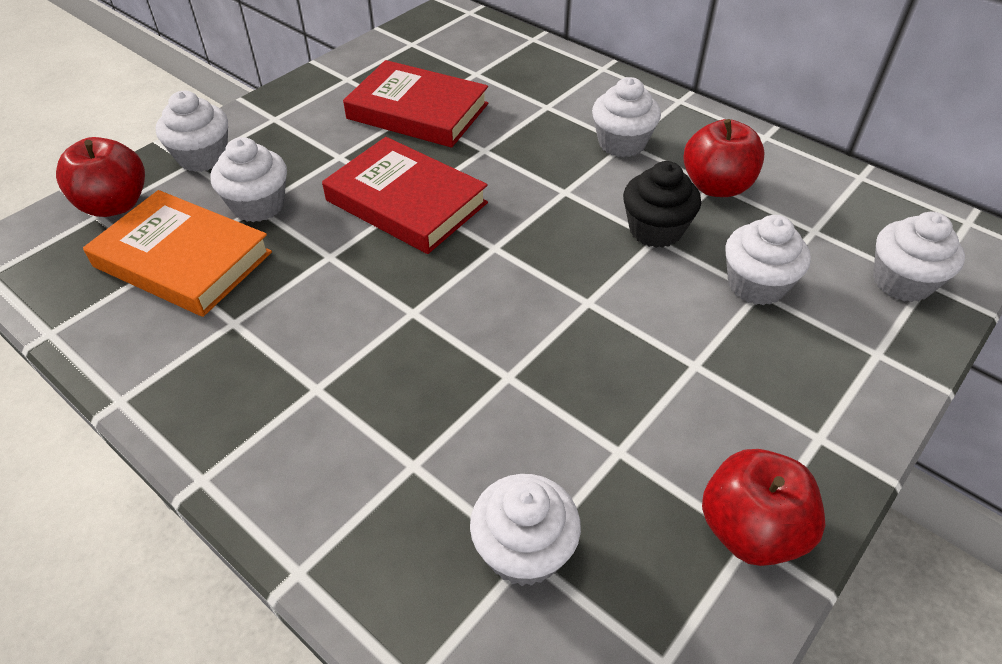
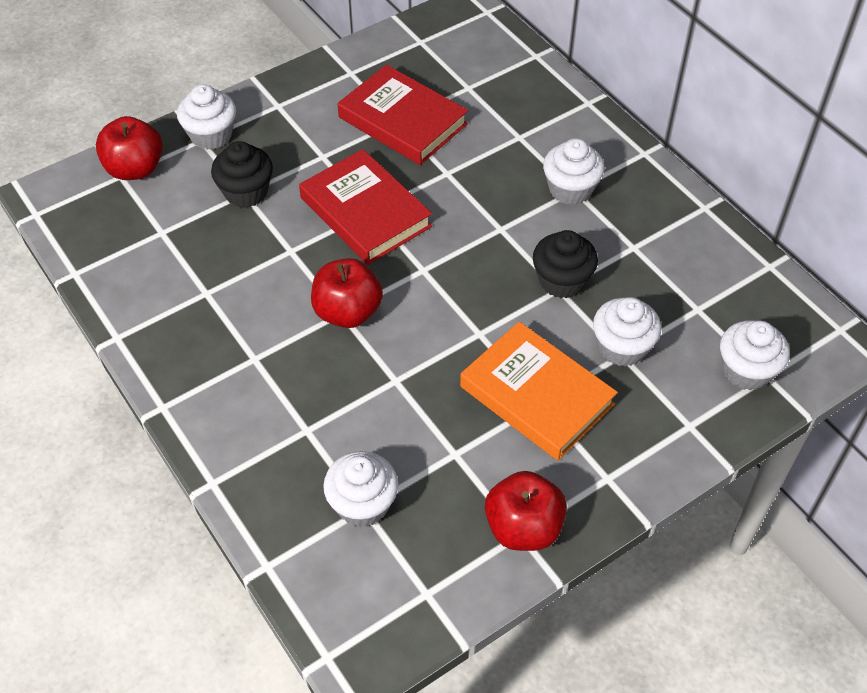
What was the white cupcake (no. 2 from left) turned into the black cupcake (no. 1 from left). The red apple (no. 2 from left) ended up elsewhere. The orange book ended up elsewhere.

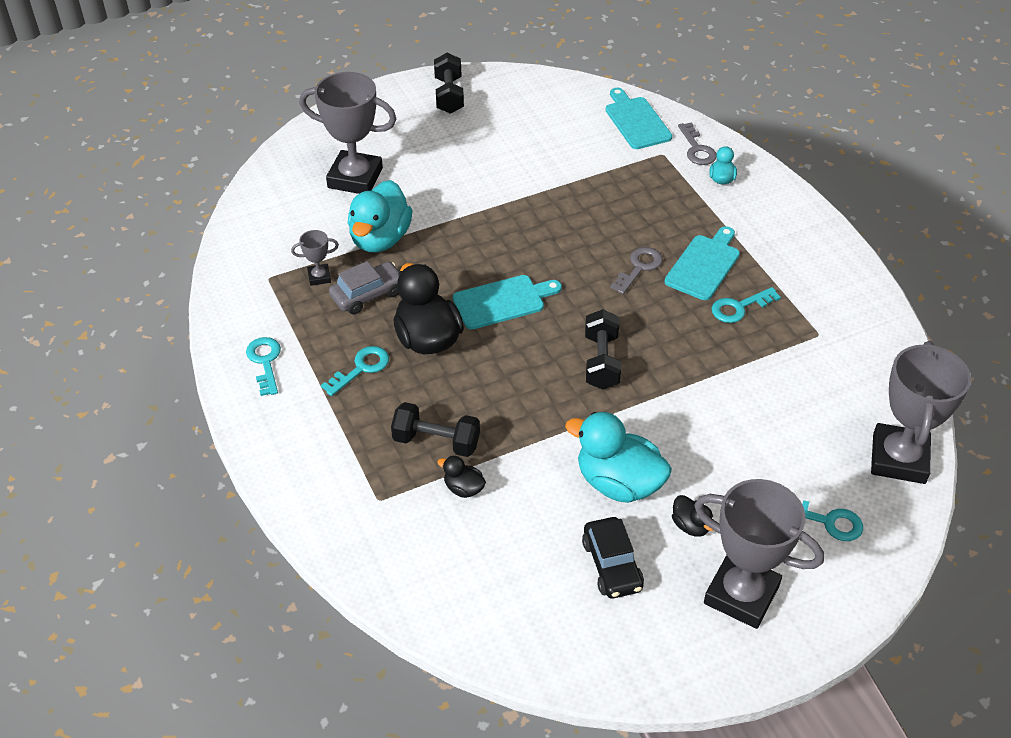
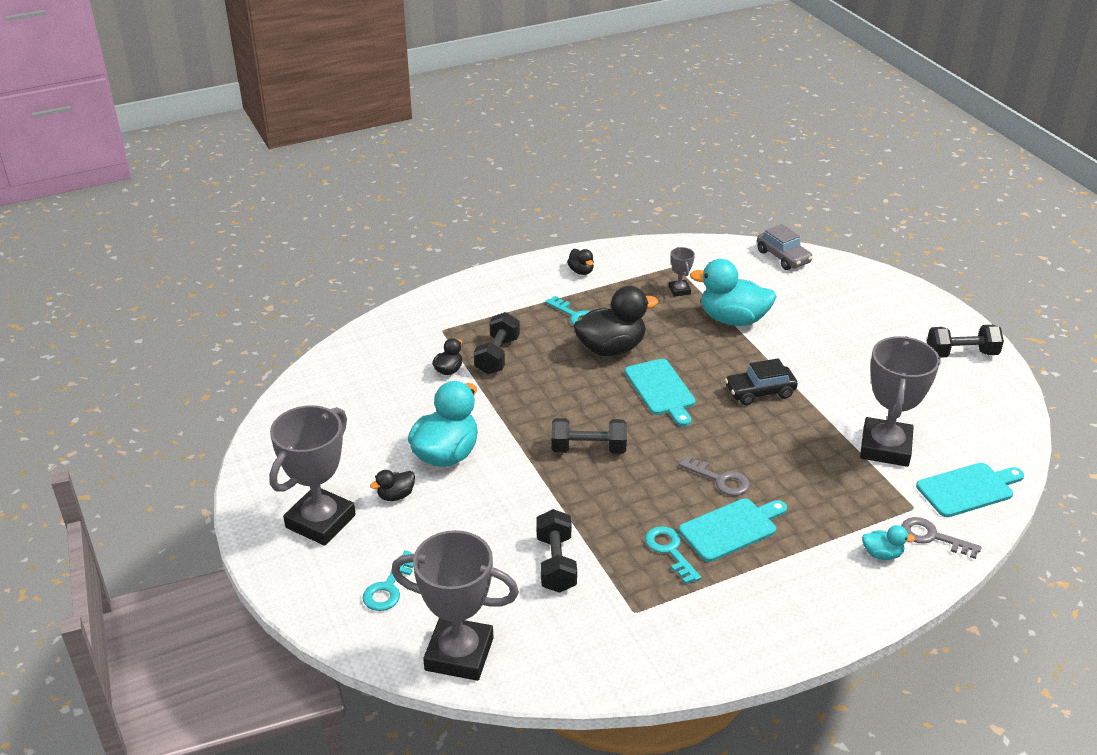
The second view gained the black dumbbell (no. 2 from left). Where the turquoise key (no. 1 from left) stood, the black duck (no. 3 from left) came to stand. The turquoise cutting board (no. 3 from left in the first image) ended up facing another way, 60 degrees counterclockwise from before. The black car ended up elsewhere. The grey car ended up elsewhere. The grey trophy (no. 2 from left in the first image) ended up elsewhere. The grey key (no. 2 from left) ended up facing another way, 45 degrees clockwise from before.

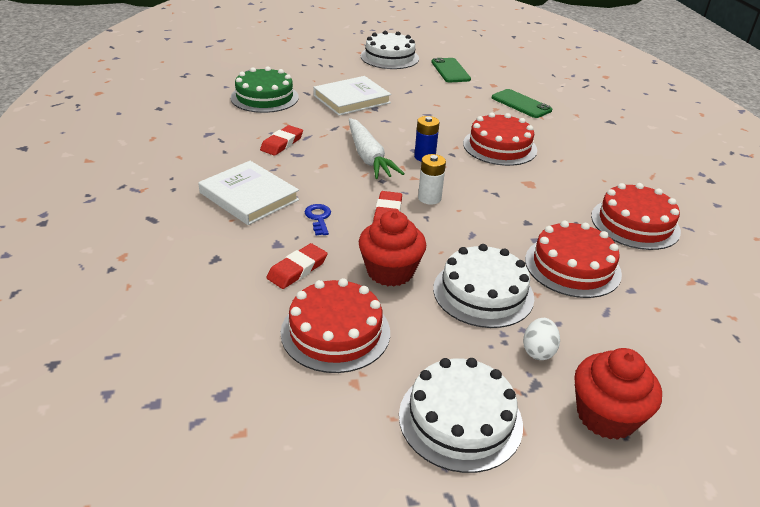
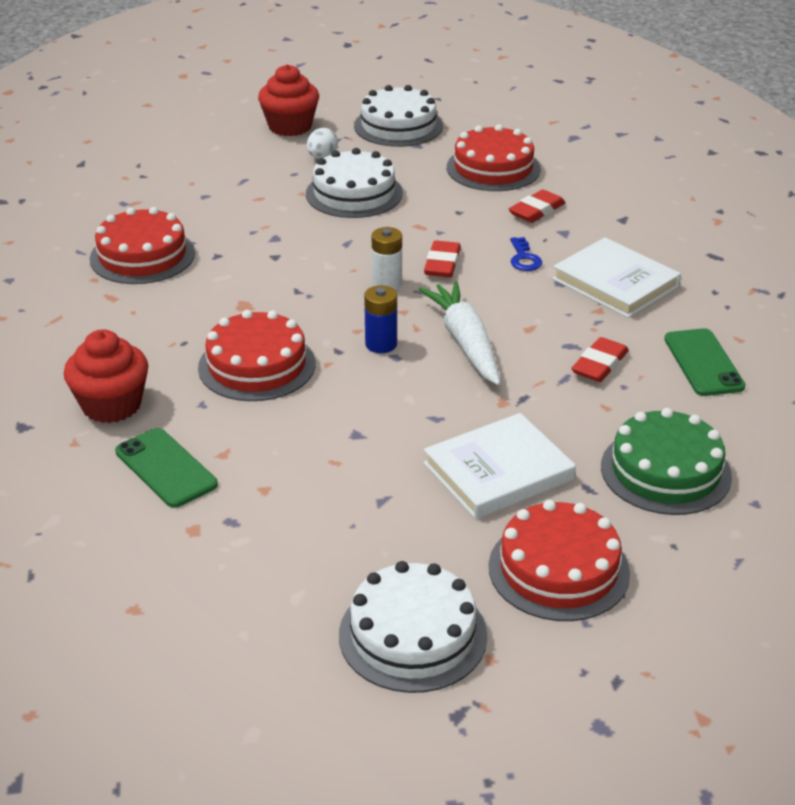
The red cupcake (no. 1 from left) ended up elsewhere. The red cake (no. 3 from left in the first image) ended up elsewhere. The green phone (no. 1 from left in the first image) ended up elsewhere.

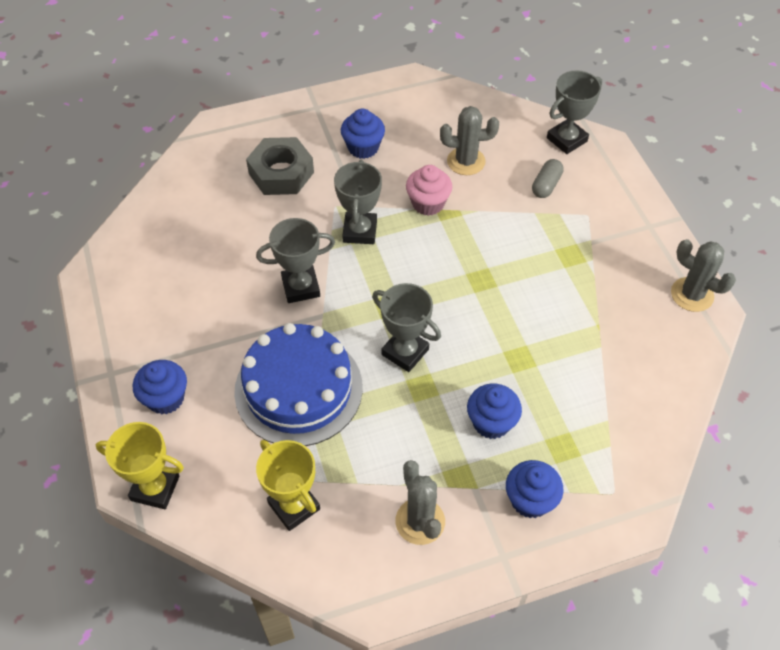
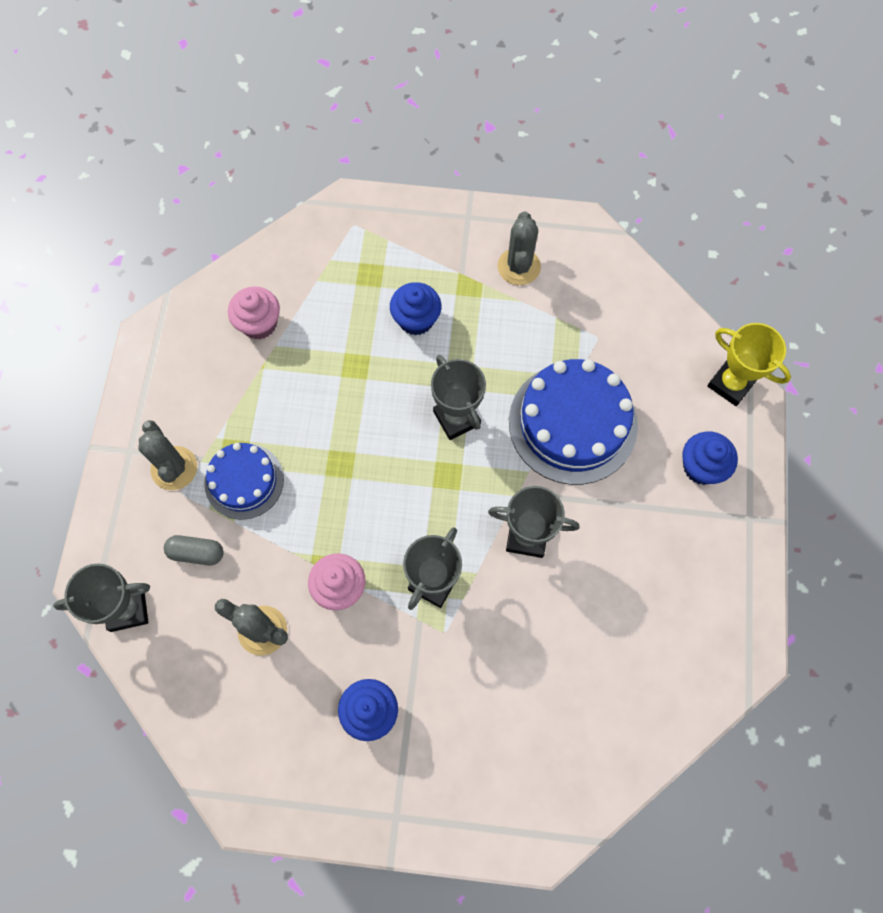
The grey cactus (no. 3 from left in the first image) ended up elsewhere. The grey capsule ended up facing another way, 45 degrees clockwise from before. The second view gained the blue cake (no. 1 from left). The second view gained the pink cupcake (no. 1 from left). The second view lost the grey nut. The second view lost the yellow trophy (no. 2 from left). The second view lost the blue cupcake (no. 4 from left).

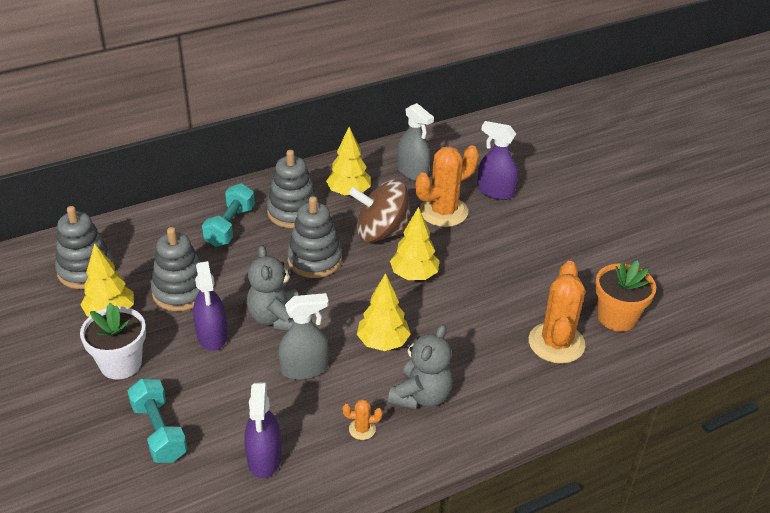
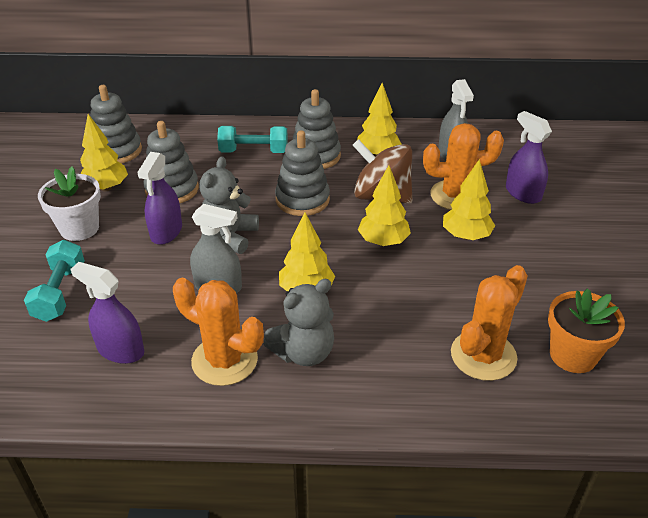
The purple spray bottle (no. 2 from left in the first image) ended up facing another way, 90 degrees clockwise from before. The size of the orange cactus (no. 1 from left) changed by a factor of 2.30. The turquoise dumbbell (no. 2 from left) ended up facing another way, 45 degrees clockwise from before. The second view gained the yellow tree (no. 5 from left).

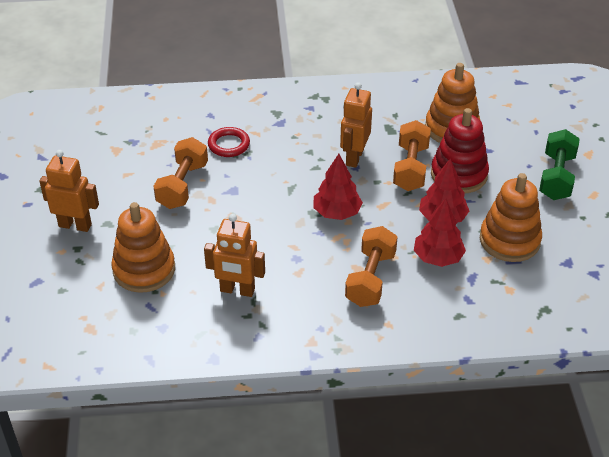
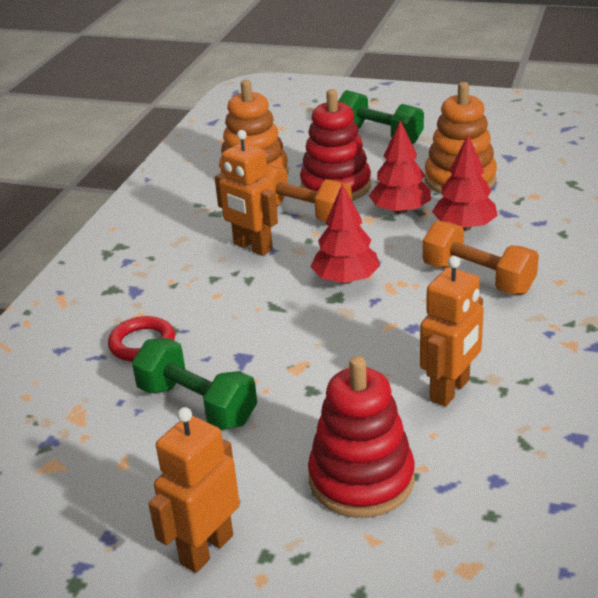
What was the orange dumbbell (no. 1 from left) turned into the green dumbbell (no. 1 from left). What was the orange stacking toy (no. 1 from left) turned into the red stacking toy (no. 2 from left).

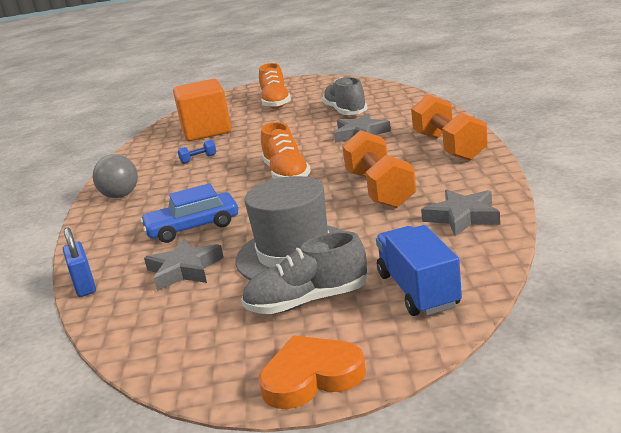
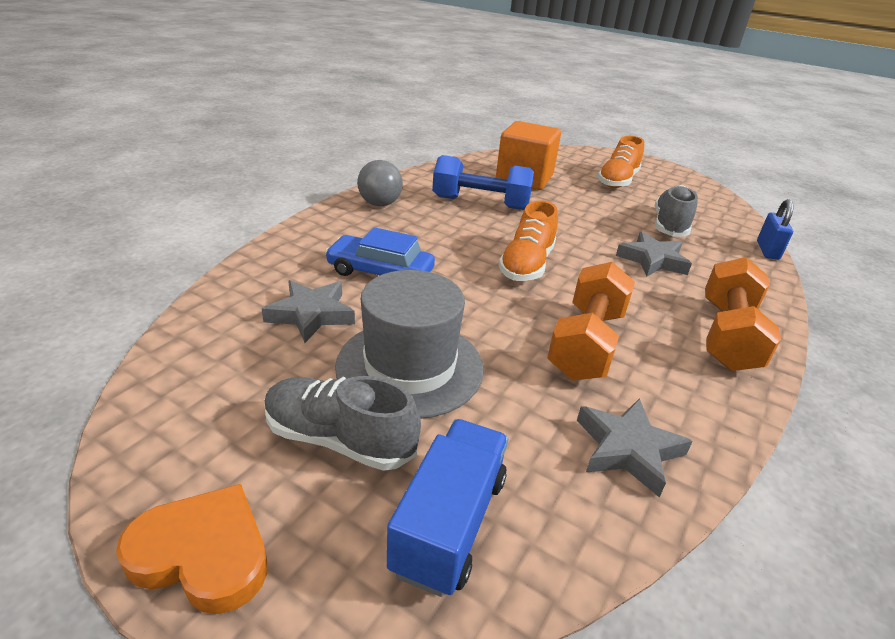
The size of the blue dumbbell changed by a factor of 2.47. The blue padlock ended up elsewhere.

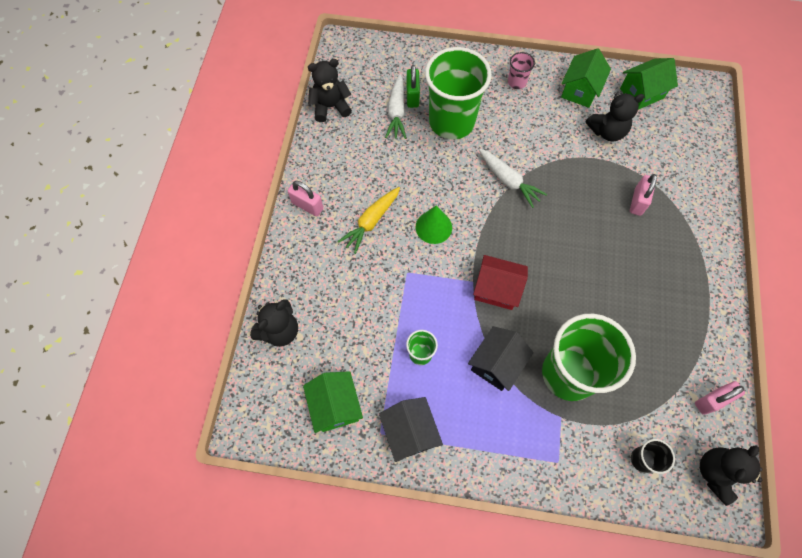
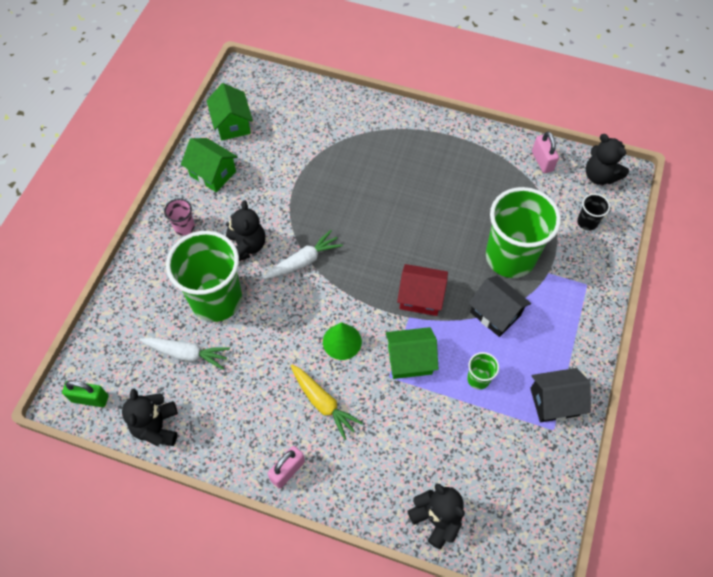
The green padlock ended up elsewhere. The black teddy bear (no. 3 from left in the first image) ended up elsewhere. The green house (no. 1 from left in the first image) ended up elsewhere. The red house ended up facing another way, 75 degrees clockwise from before. The second view lost the pink padlock (no. 2 from left).

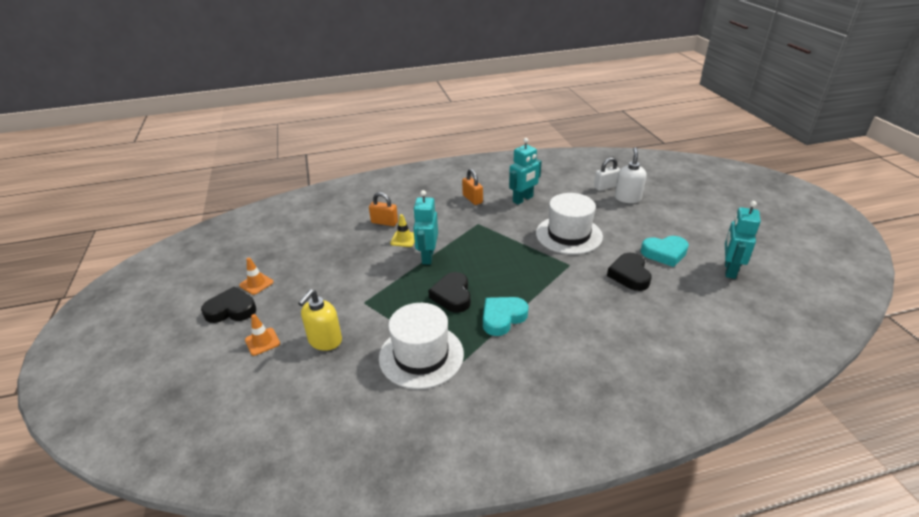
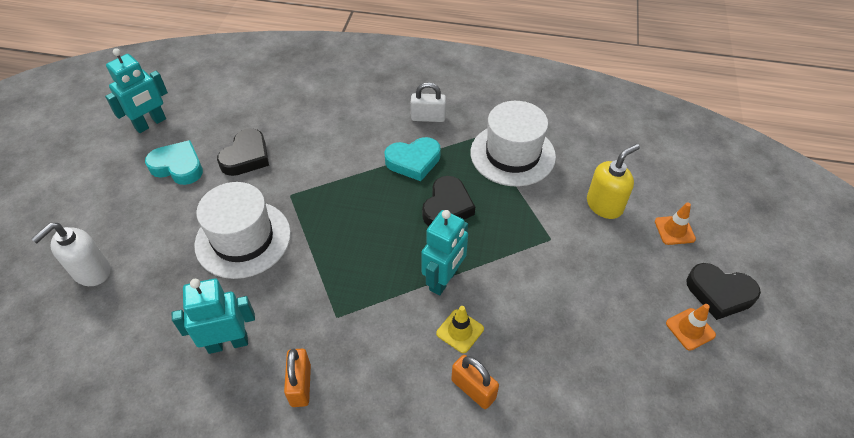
The white padlock ended up elsewhere.

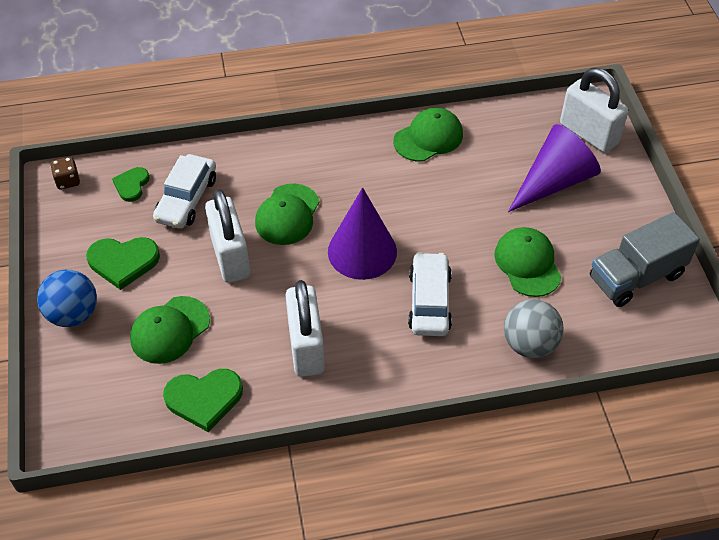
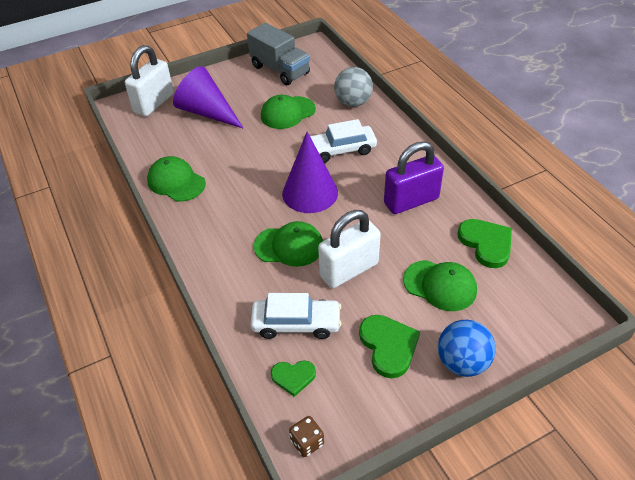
What was the white padlock (no. 2 from left) turned into the purple padlock.

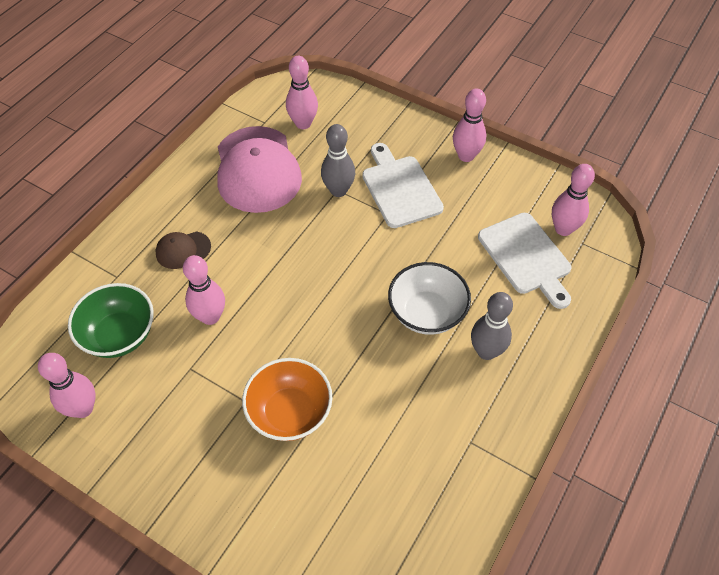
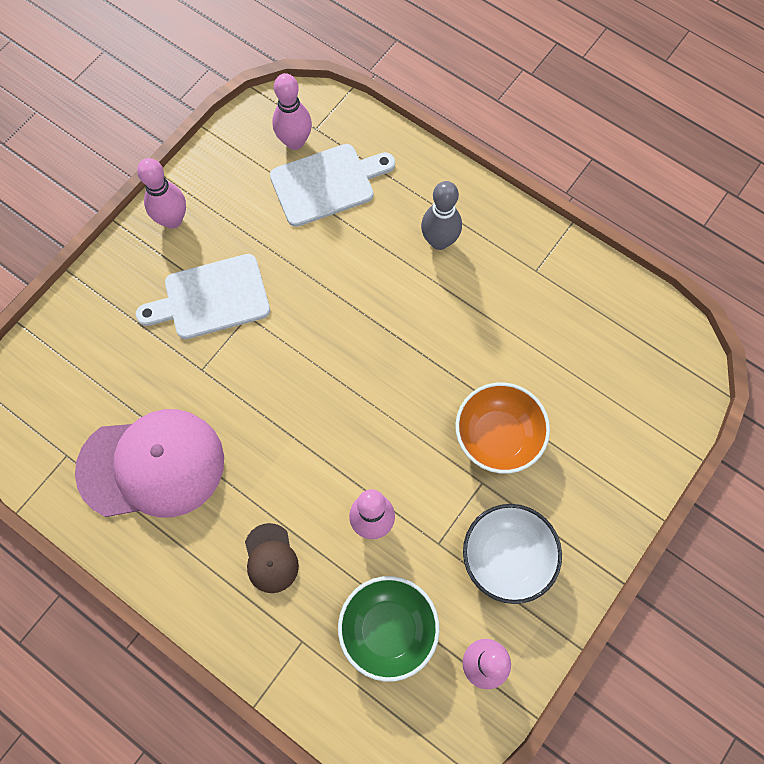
The white bowl ended up elsewhere. The second view lost the pink bowling pin (no. 3 from left). The second view lost the grey bowling pin (no. 1 from left).

